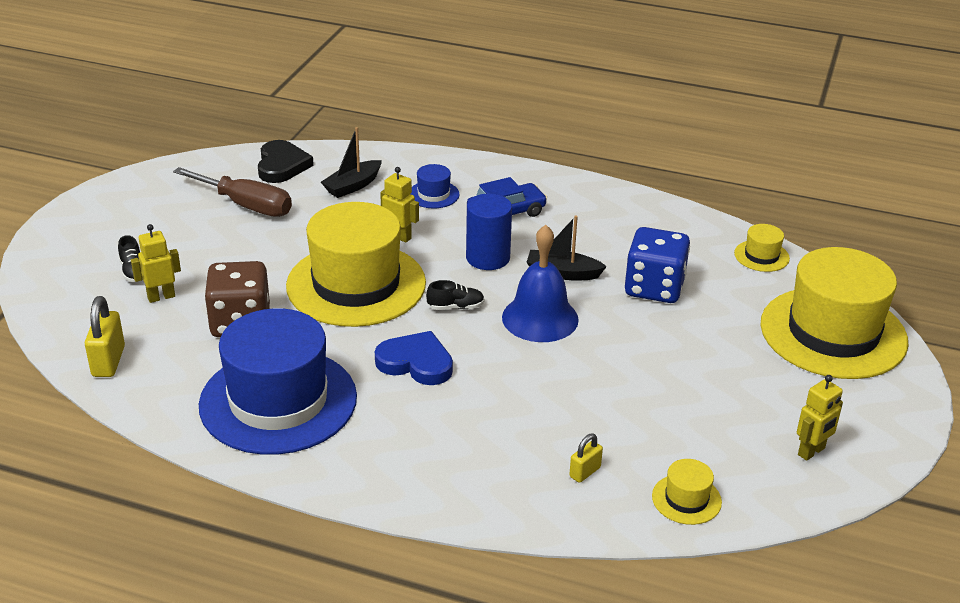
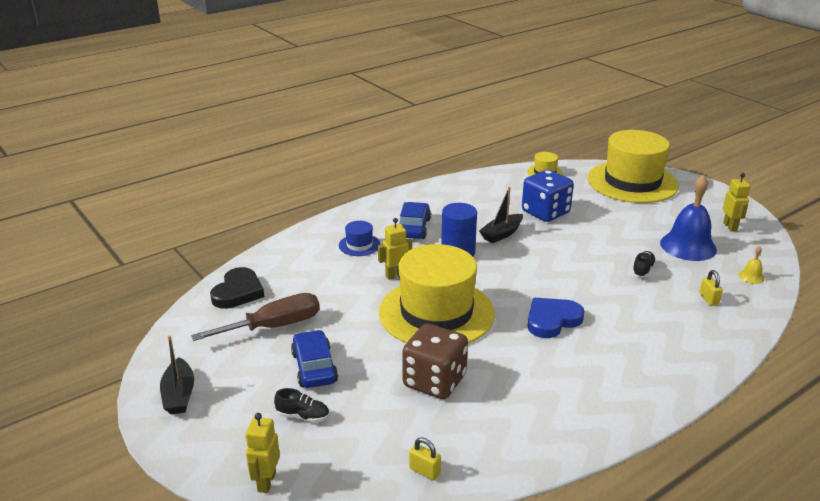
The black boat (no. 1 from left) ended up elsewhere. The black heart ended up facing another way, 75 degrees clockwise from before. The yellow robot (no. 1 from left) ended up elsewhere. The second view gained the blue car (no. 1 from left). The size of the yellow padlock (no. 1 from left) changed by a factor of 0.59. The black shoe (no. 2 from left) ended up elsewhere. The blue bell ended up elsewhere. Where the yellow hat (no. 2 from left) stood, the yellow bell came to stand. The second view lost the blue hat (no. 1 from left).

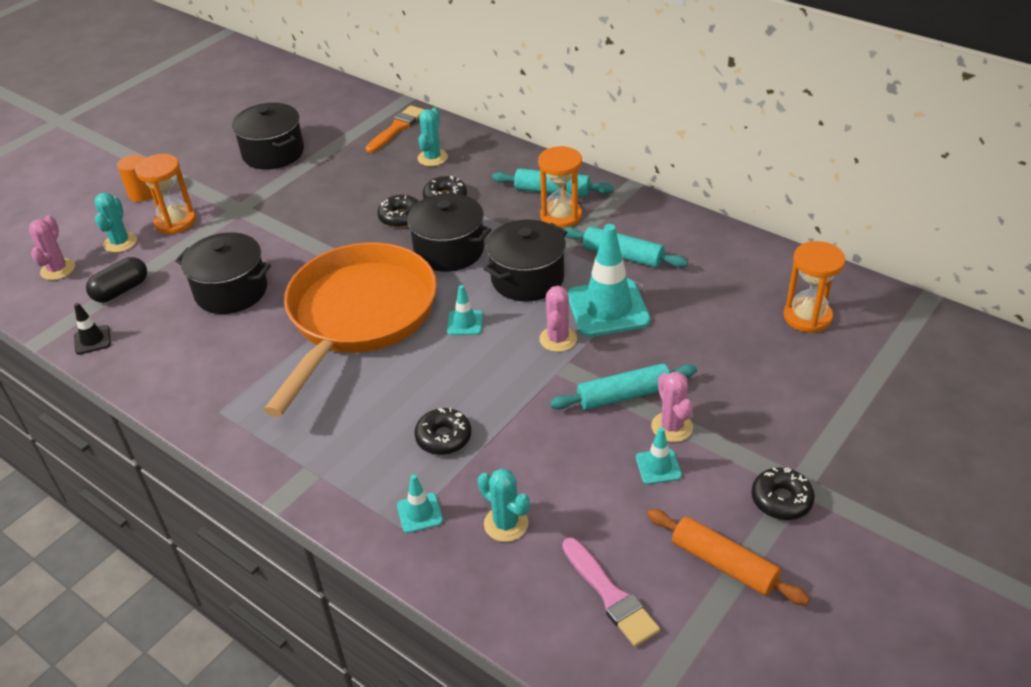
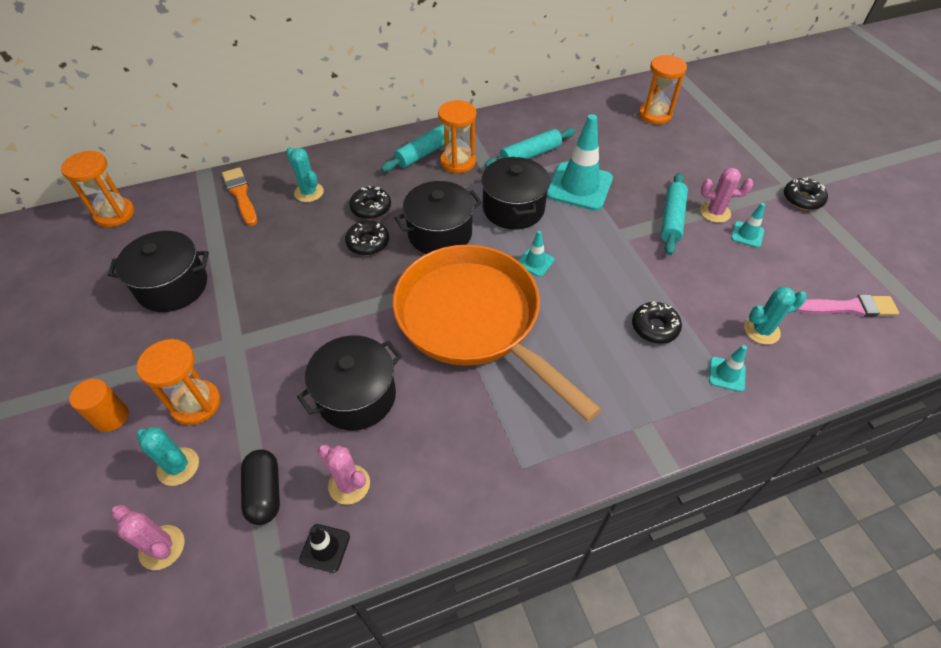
The second view gained the orange hourglass (no. 1 from left). The pink cactus (no. 2 from left) ended up elsewhere. The second view lost the orange rolling pin.

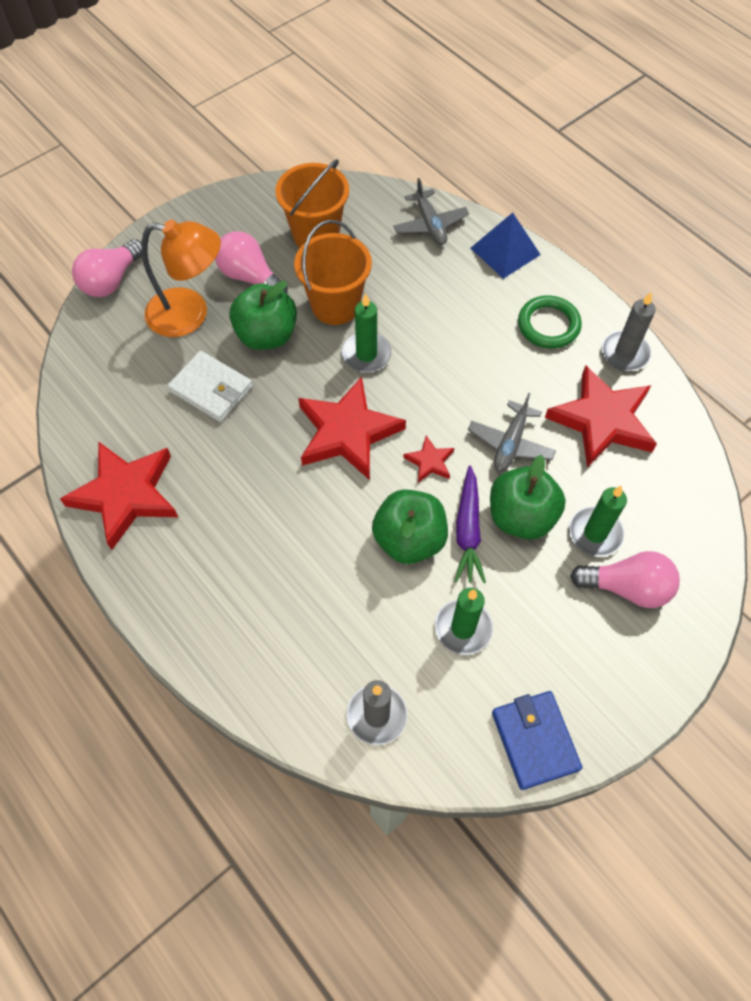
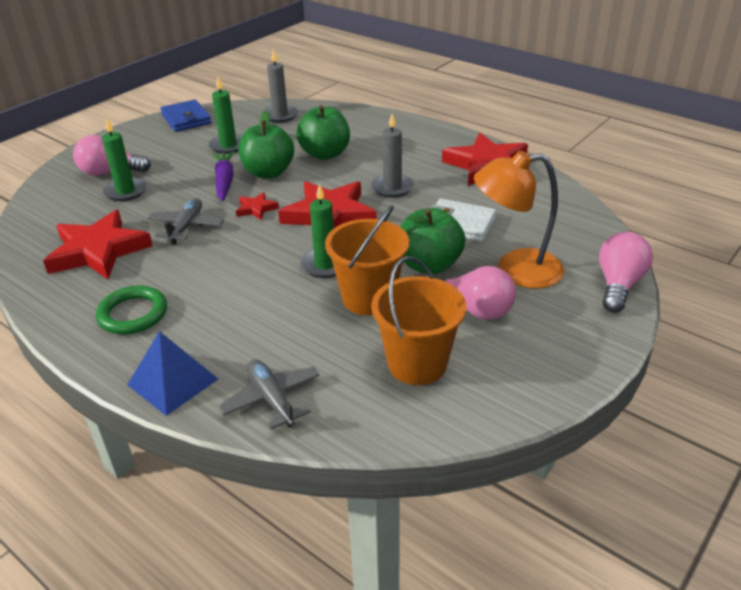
The green apple (no. 3 from left in the first image) ended up elsewhere. The grey candle (no. 2 from left) ended up elsewhere.

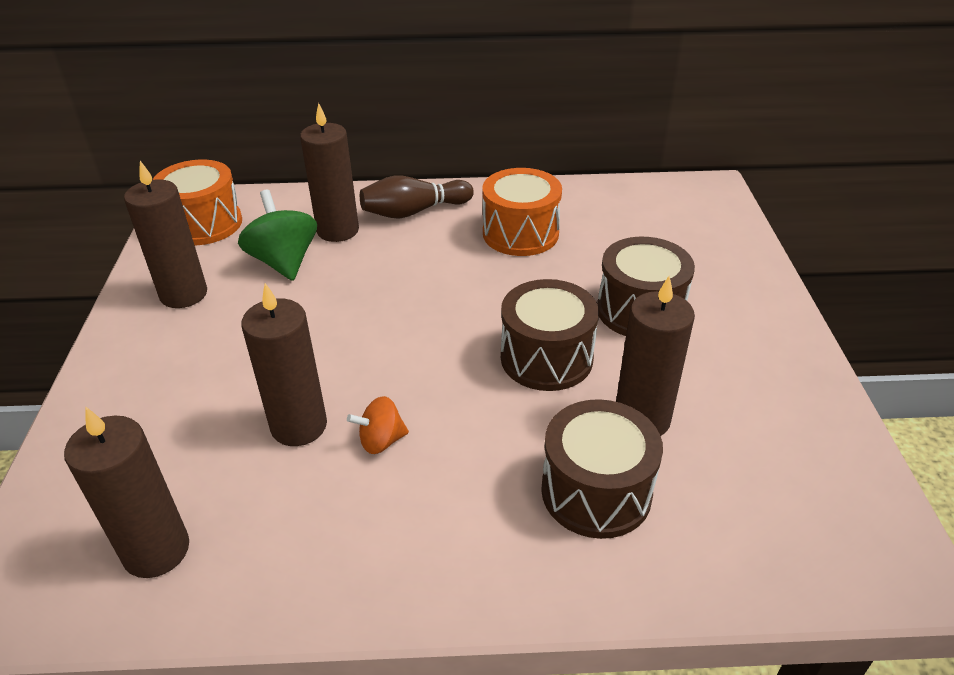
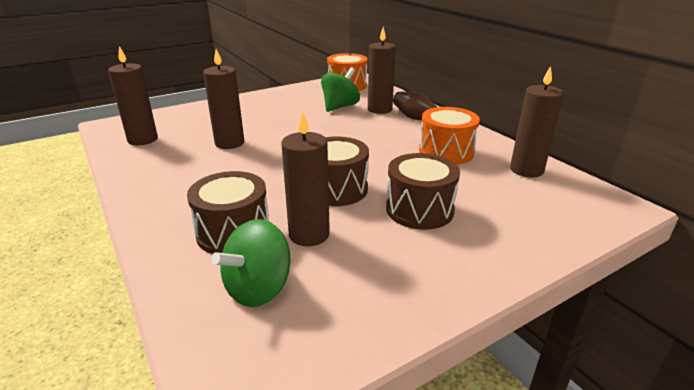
The second view gained the green spinning top (no. 1 from left). The brown candle (no. 2 from left in the first image) ended up elsewhere. The second view lost the orange spinning top.

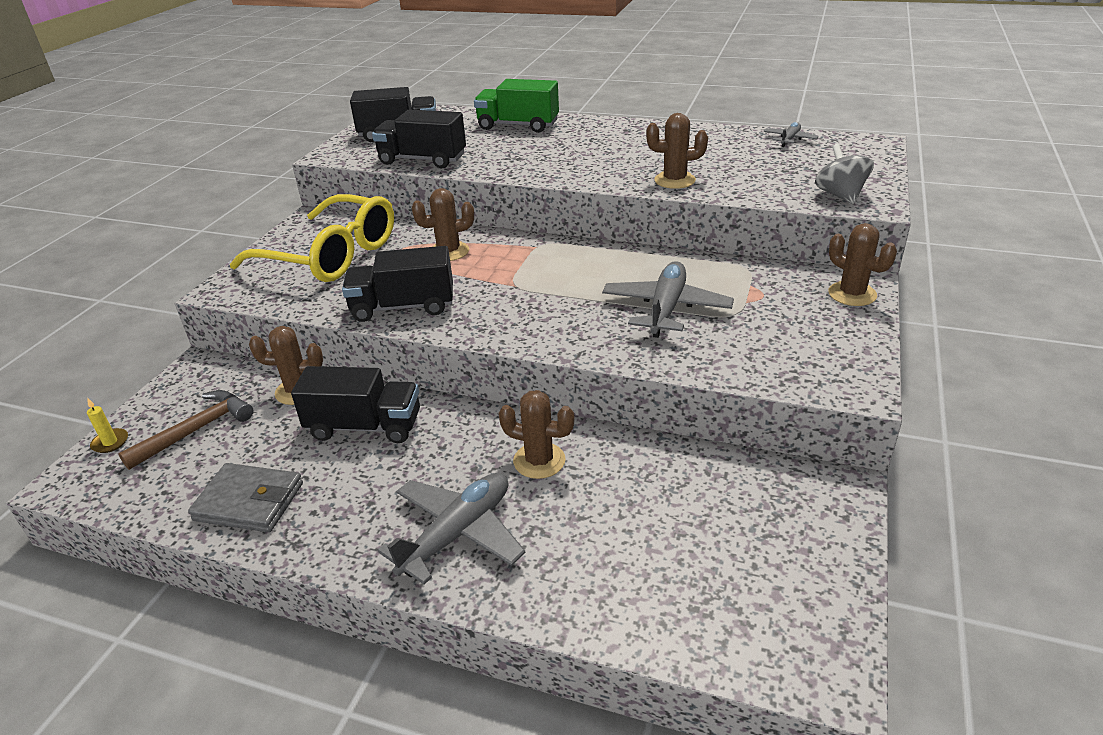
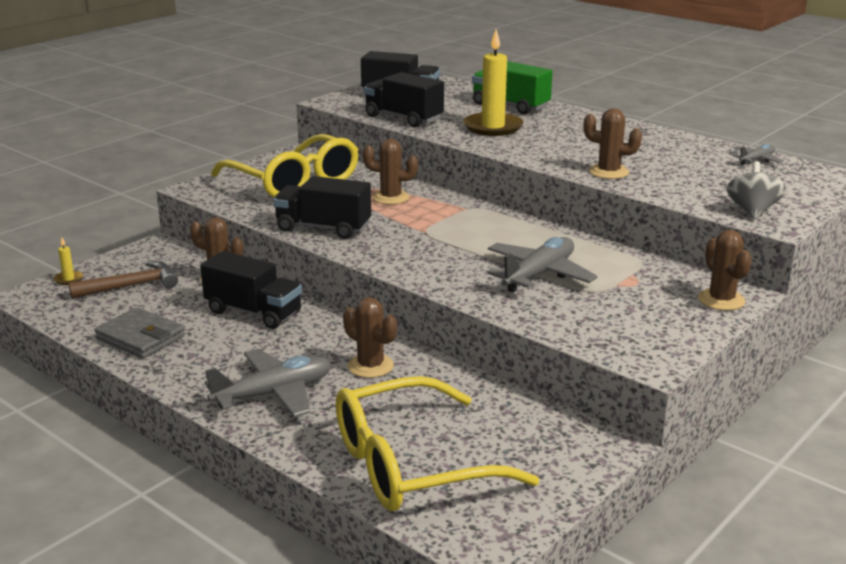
The second view gained the yellow glasses (no. 2 from left). The second view gained the yellow candle (no. 2 from left).

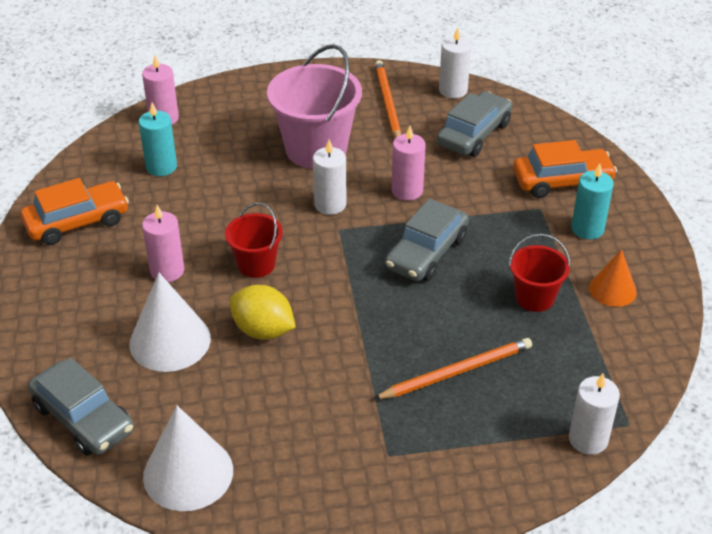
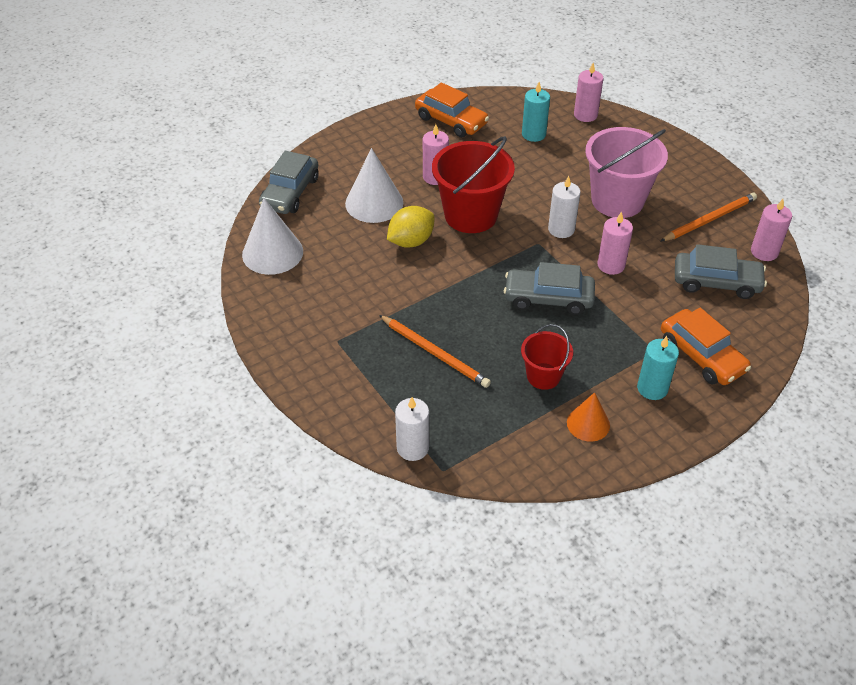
The yellow lemon ended up facing another way, 45 degrees clockwise from before. The size of the red bucket (no. 1 from left) changed by a factor of 1.81. What was the white candle (no. 2 from left) turned into the pink candle (no. 4 from left).

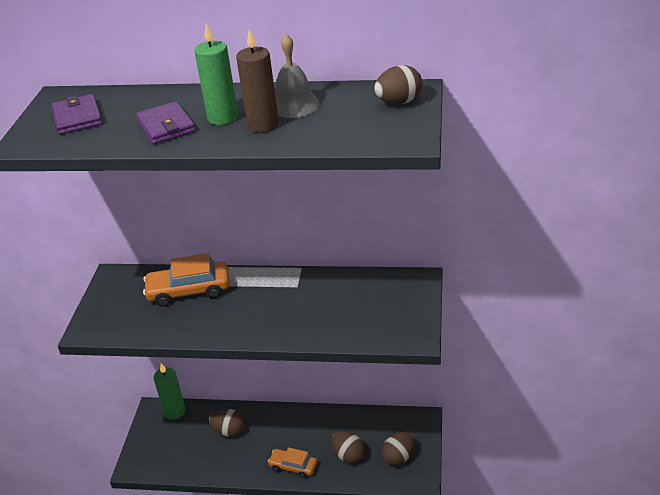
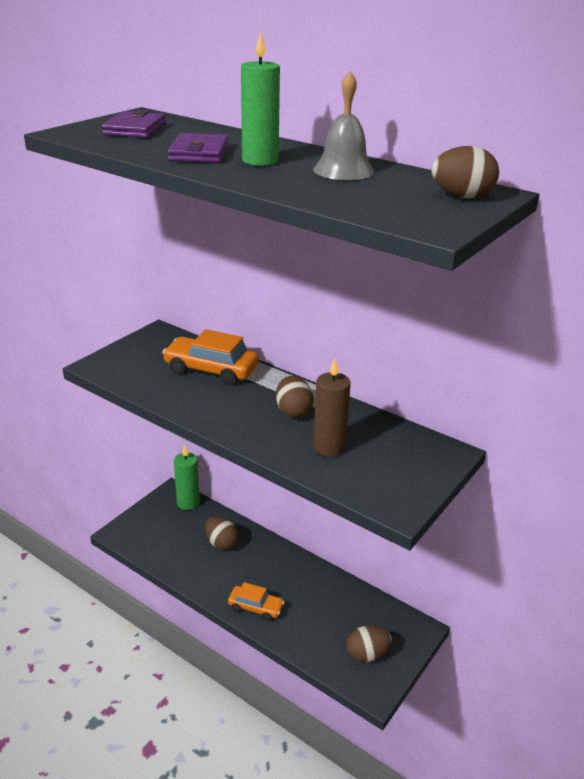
The orange car (no. 2 from left) ended up facing another way, 150 degrees clockwise from before. The brown egg (no. 2 from left) ended up elsewhere. The brown candle ended up elsewhere.

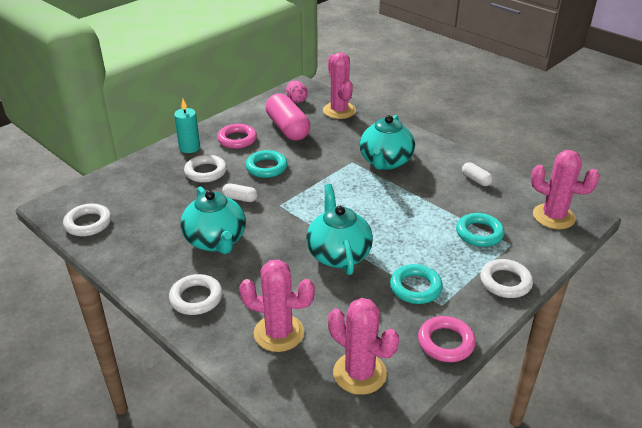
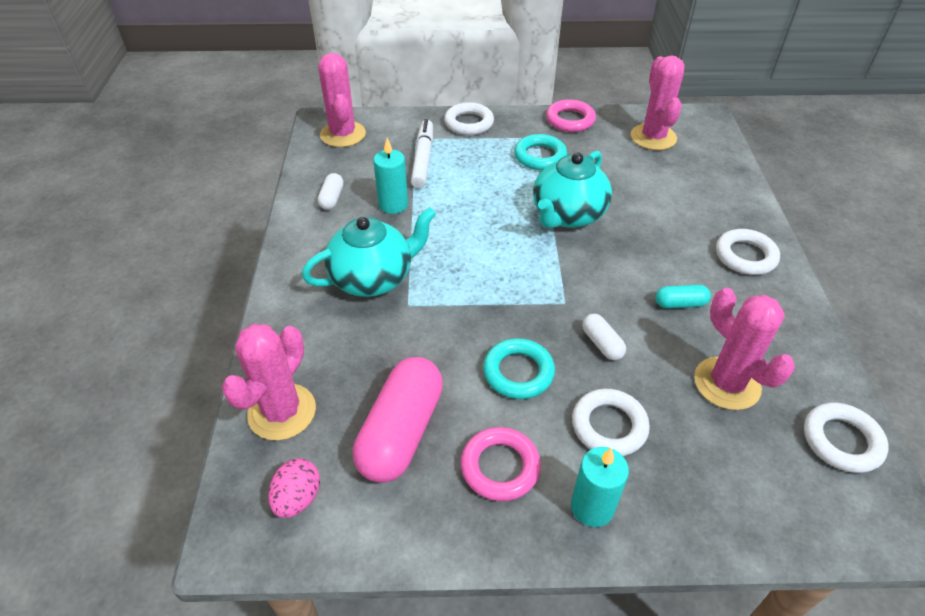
The second view gained the turquoise candle (no. 1 from left). Where the turquoise ring (no. 3 from left) stood, the white marker came to stand. Where the turquoise teapot (no. 1 from left) stood, the turquoise capsule came to stand. The pink cactus (no. 1 from left in the first image) ended up elsewhere.

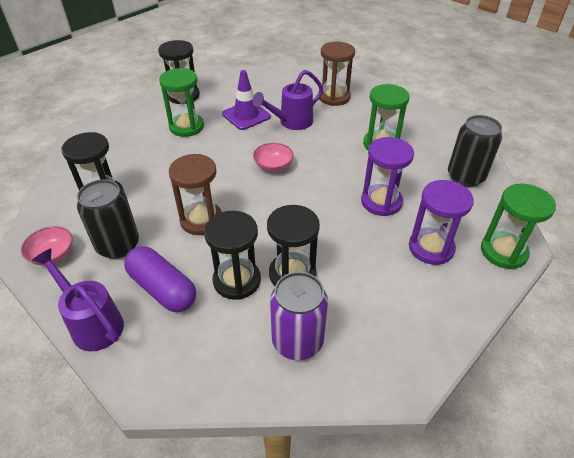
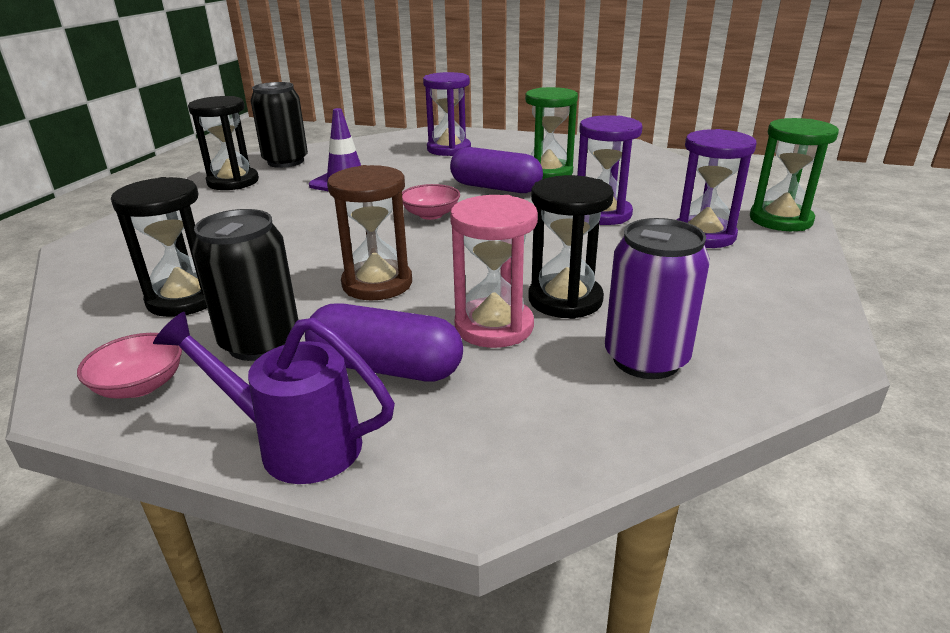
The black can (no. 2 from left) ended up elsewhere. What was the brown hourglass (no. 2 from left) turned into the purple hourglass (no. 1 from left). The second view gained the purple capsule (no. 2 from left). What was the black hourglass (no. 3 from left) turned into the pink hourglass. The second view lost the green hourglass (no. 1 from left). The second view lost the purple watering can (no. 2 from left).

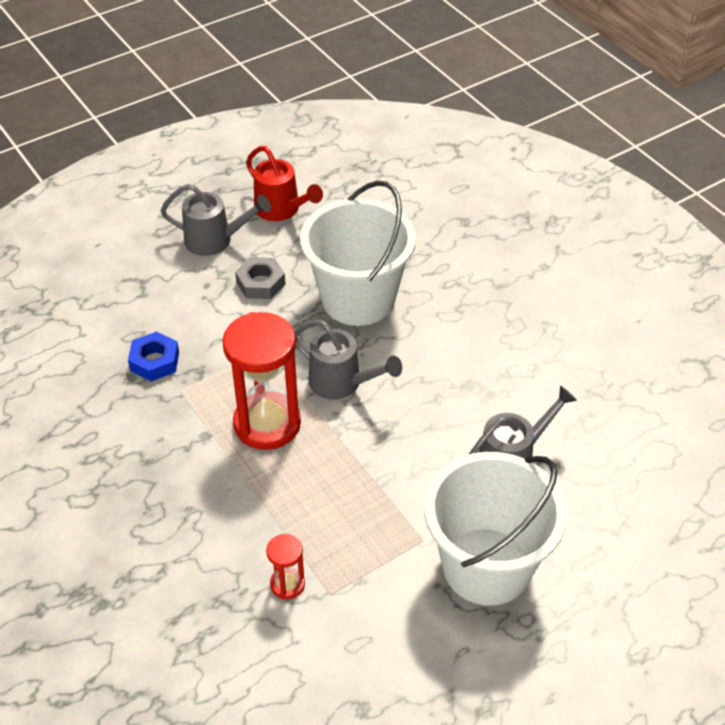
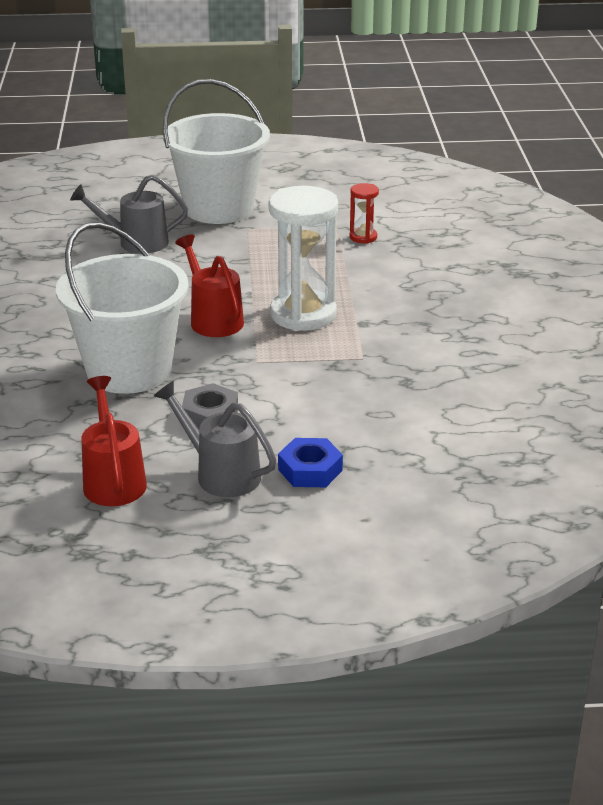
What was the grey watering can (no. 2 from left) turned into the red watering can (no. 2 from left). What was the red hourglass (no. 1 from left) turned into the white hourglass. The blue nut ended up elsewhere.

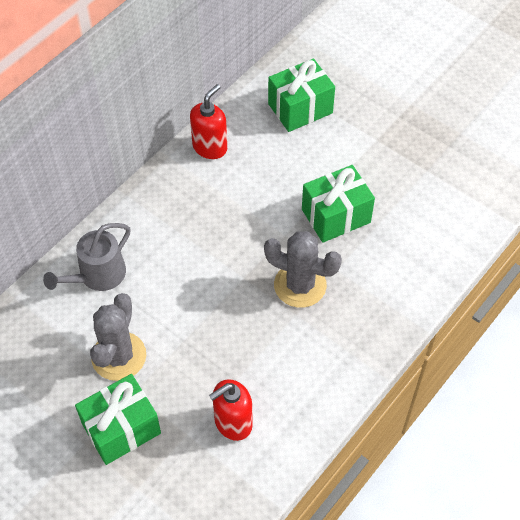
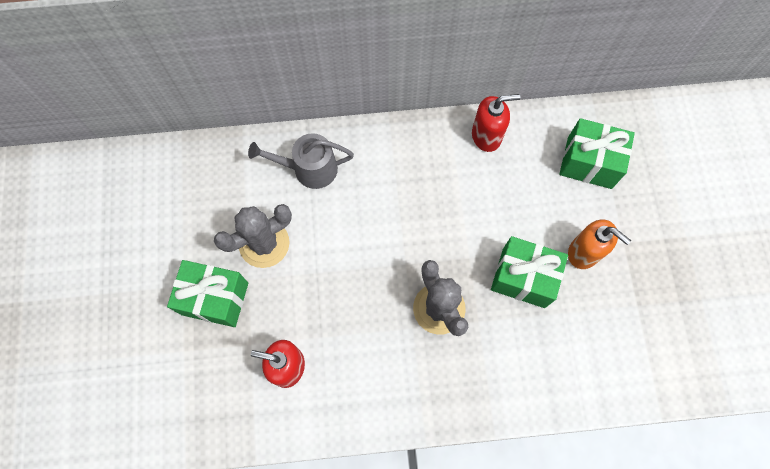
The second view gained the orange soap dispenser.

